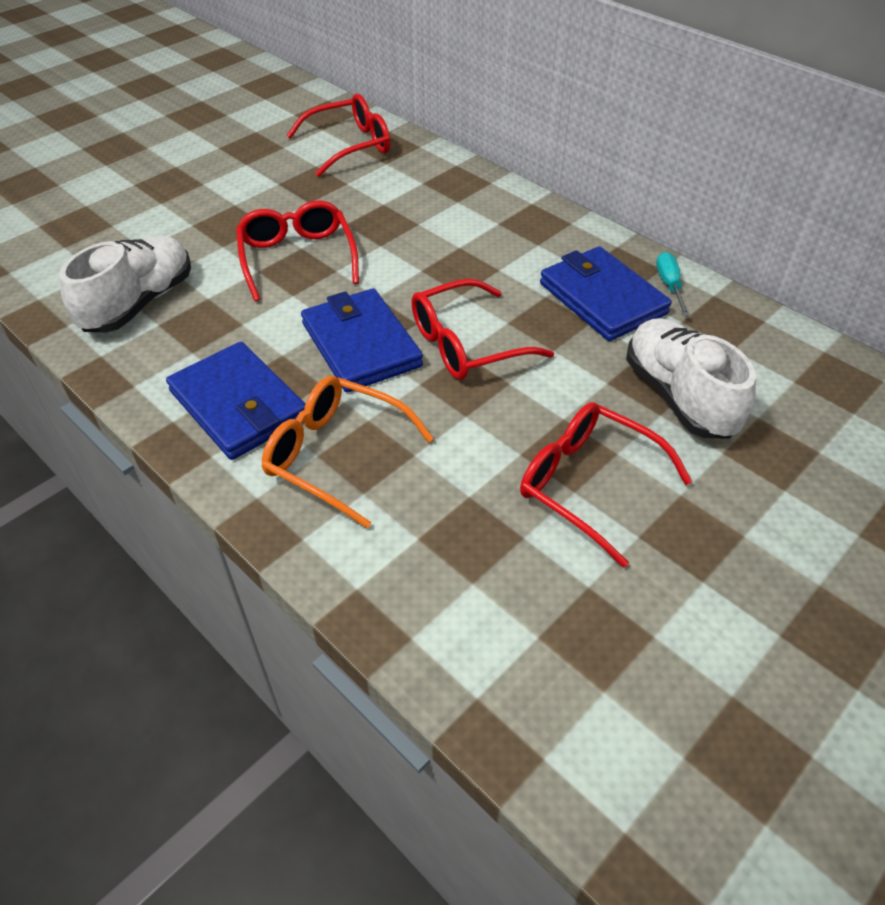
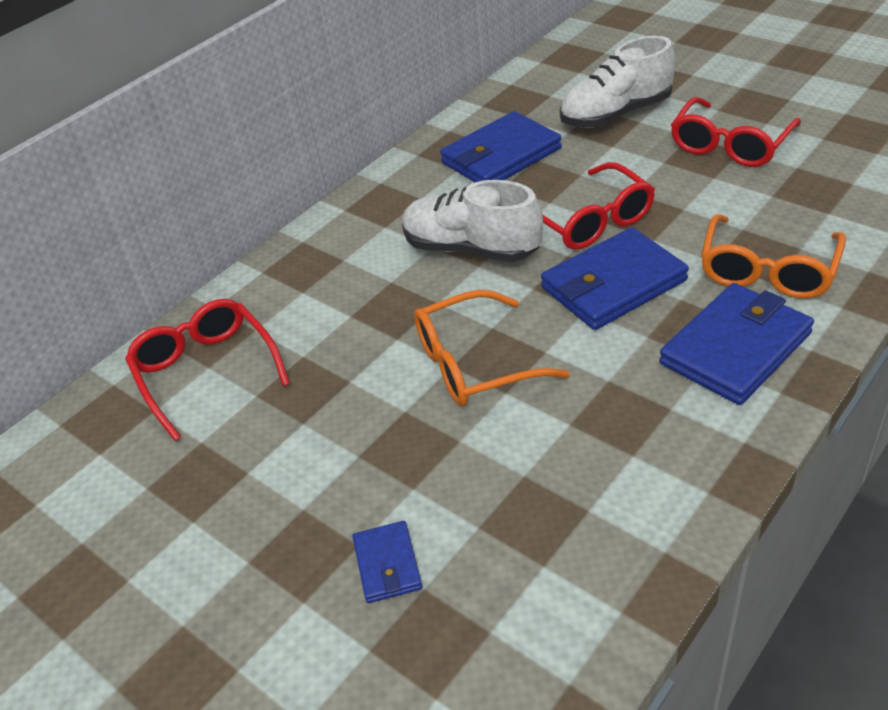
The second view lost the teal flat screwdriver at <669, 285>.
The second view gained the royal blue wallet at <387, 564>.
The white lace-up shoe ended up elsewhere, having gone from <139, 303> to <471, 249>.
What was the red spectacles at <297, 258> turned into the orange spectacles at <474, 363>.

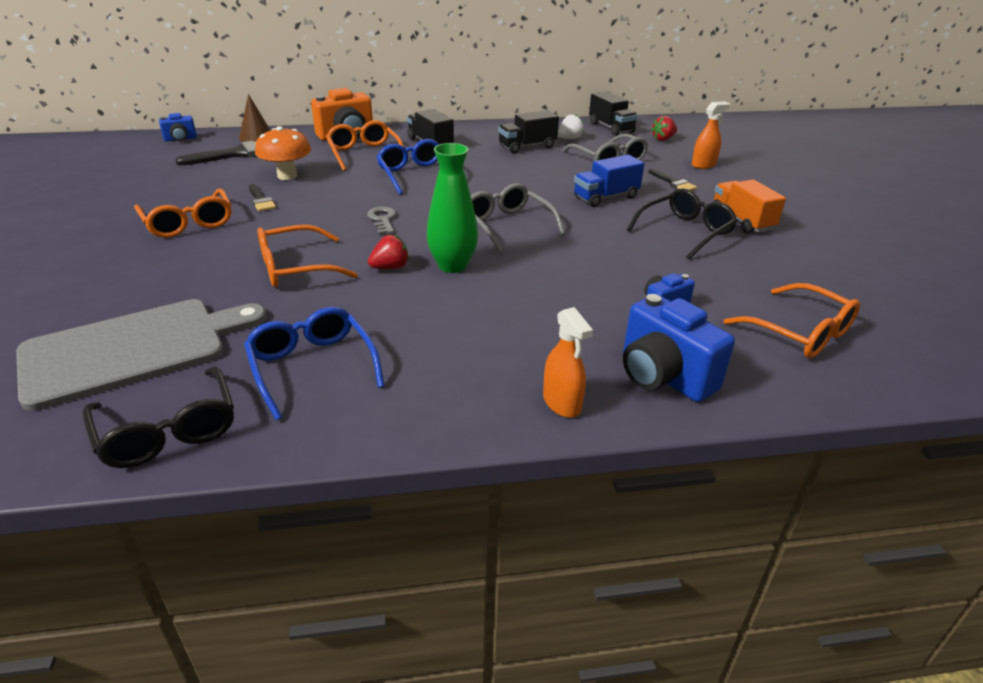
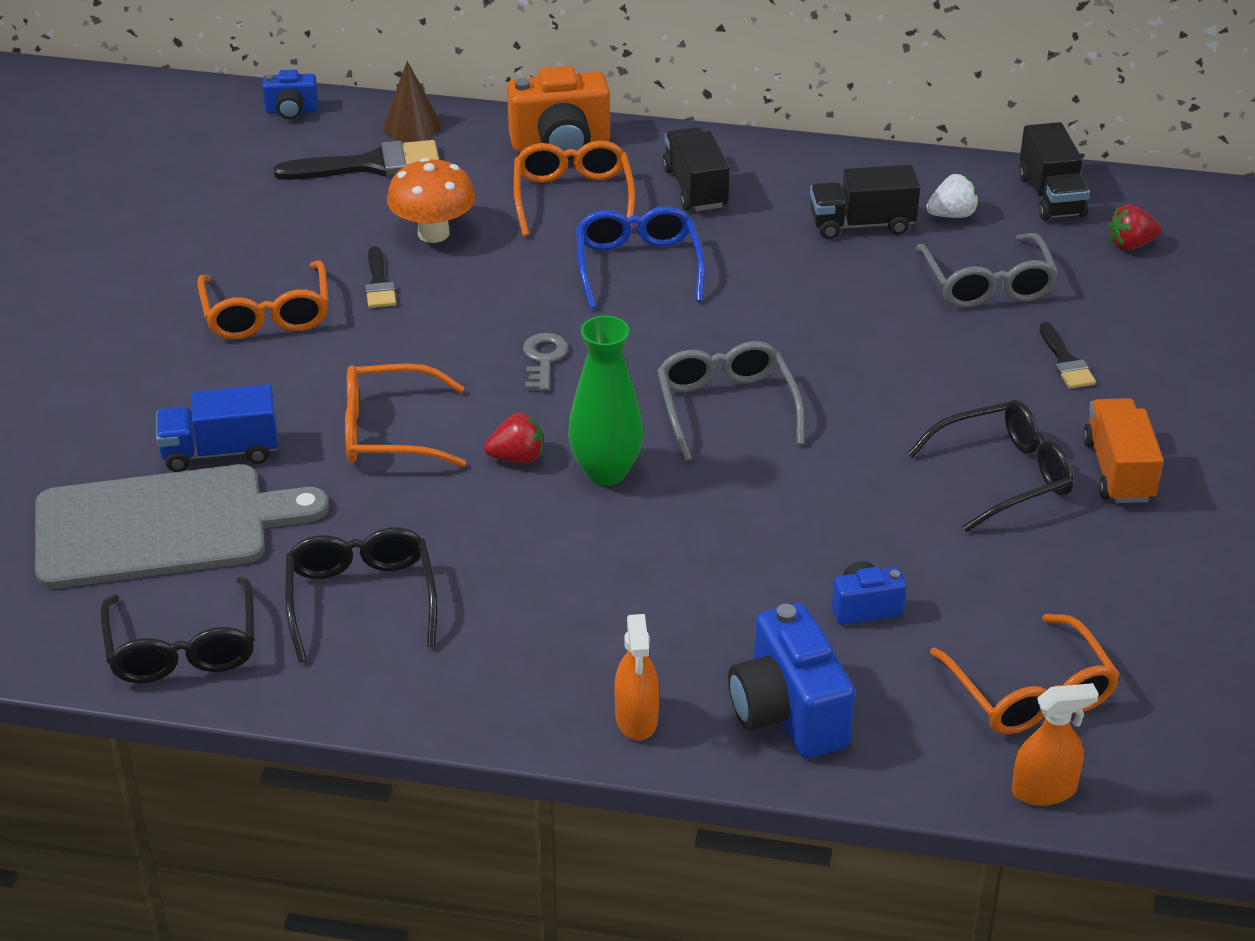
The royal blue lorry ended up elsewhere, having gone from <605, 197> to <221, 451>.
The orange spray cleaner ended up elsewhere, having gone from <703, 165> to <1044, 790>.
What was the royal blue spectacles at <312, 367> turned into the jet-black spectacles at <361, 599>.

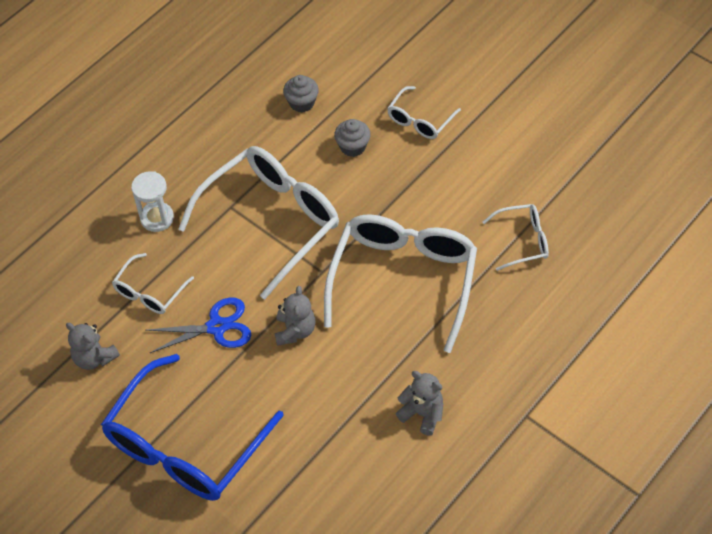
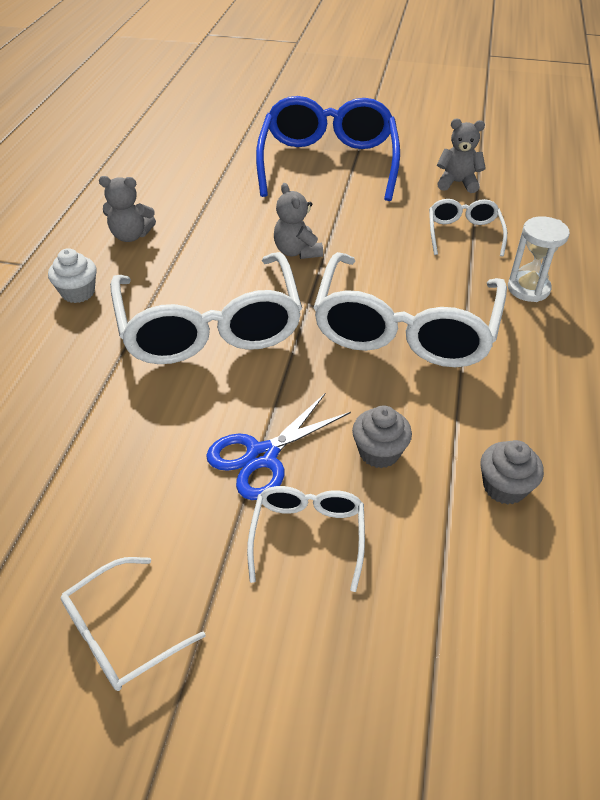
The second view gained the white muffin at <78, 292>.
The royal blue pair of scissors ended up elsewhere, having gone from <217, 327> to <262, 456>.
The white spectacles ended up elsewhere, having gone from <523, 241> to <121, 634>.

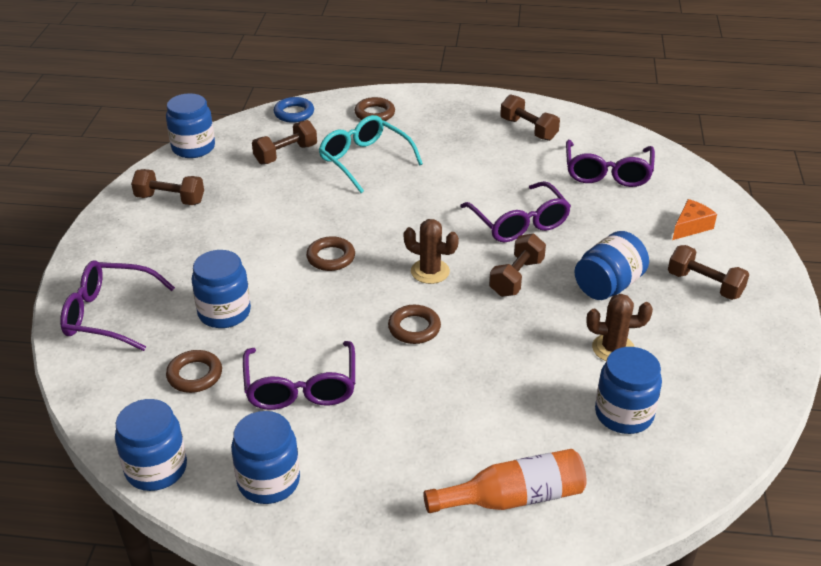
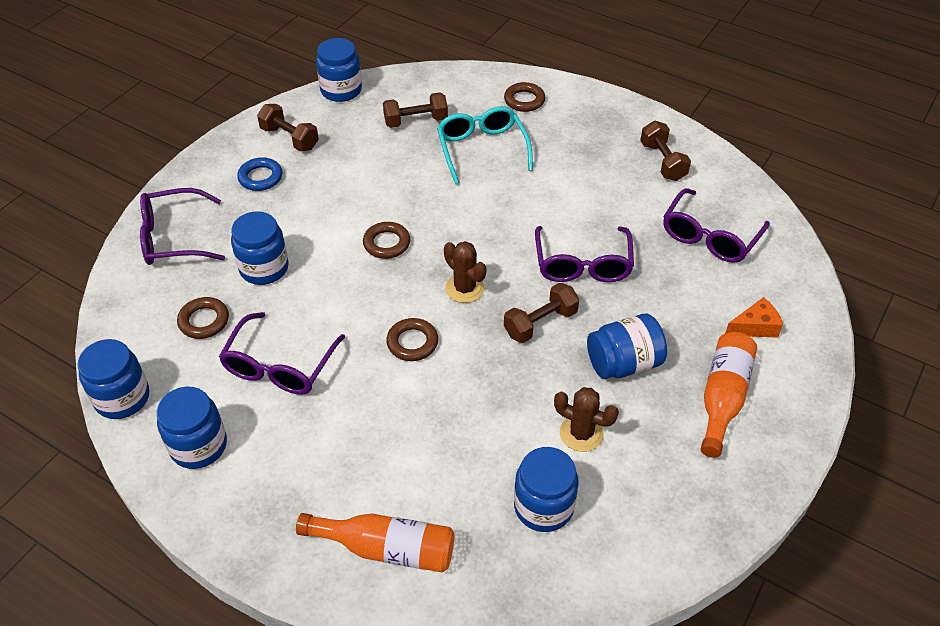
The royal blue torus ended up elsewhere, having gone from <294, 113> to <260, 177>.
Where the russet hand weight stood at <704, 285>, the orange drink bottle came to stand at <722, 398>.
The royal purple spectacles at <109, 315> ended up facing another way, 45 degrees counterclockwise from before.

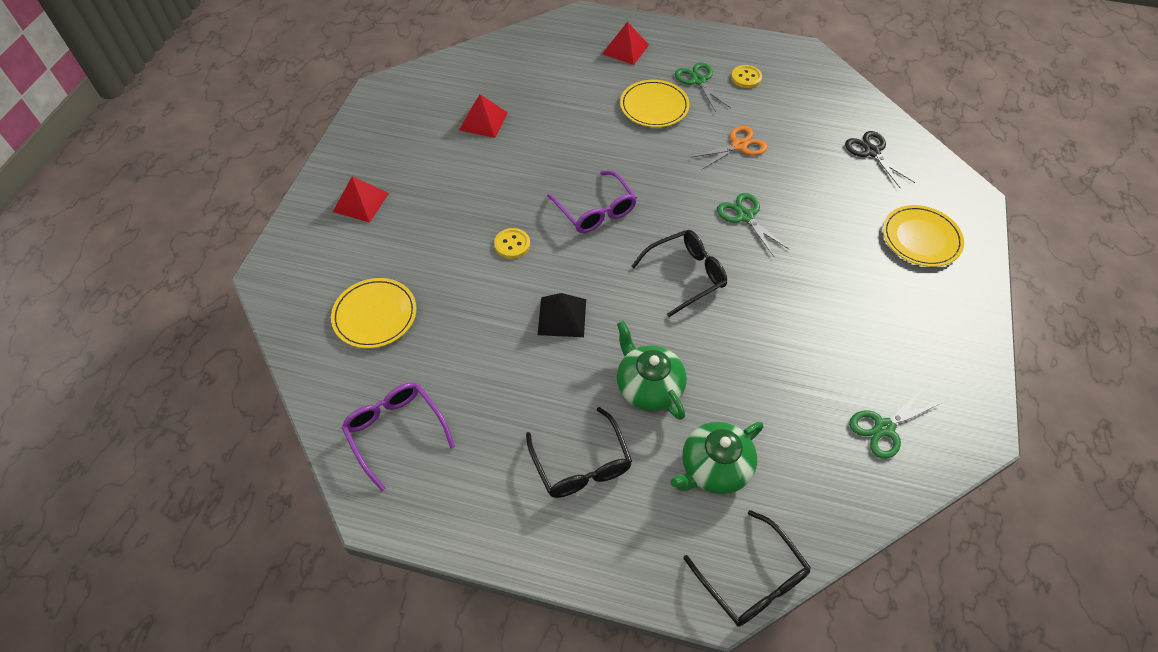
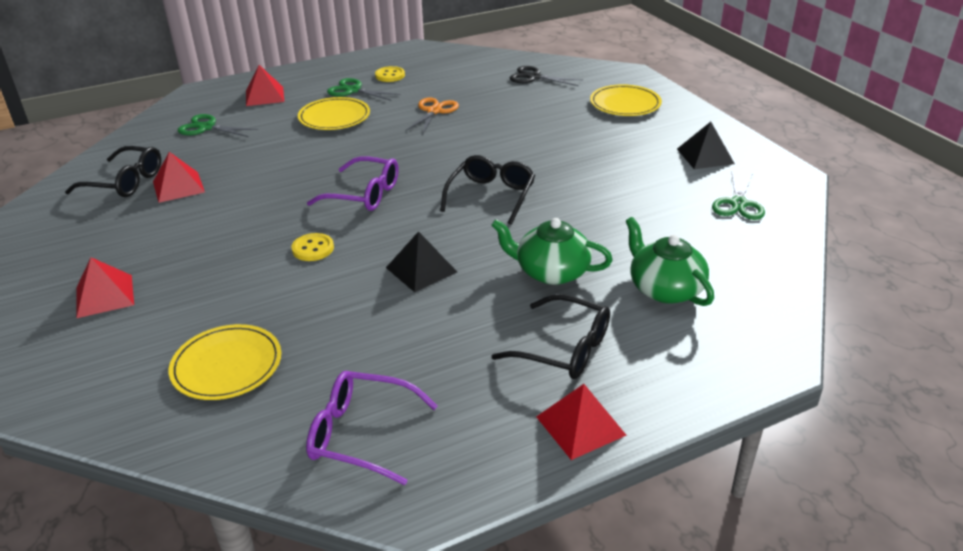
The second view gained the red pyramid shape at <580, 425>.
The second view gained the jet-black pyramid shape at <705, 156>.
The jet-black spectacles ended up elsewhere, having gone from <752, 579> to <125, 182>.
The leaf-green pair of scissors ended up elsewhere, having gone from <745, 216> to <206, 127>.
The leaf-green teapot at <714, 468> ended up facing another way, 135 degrees clockwise from before.

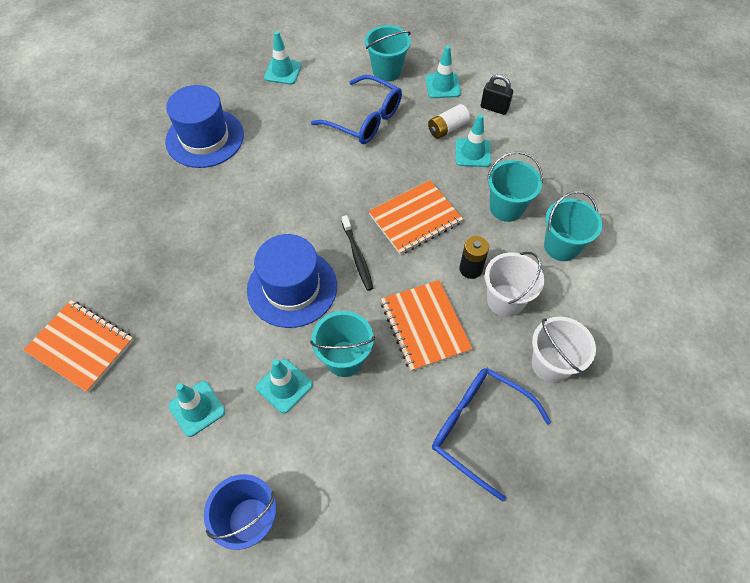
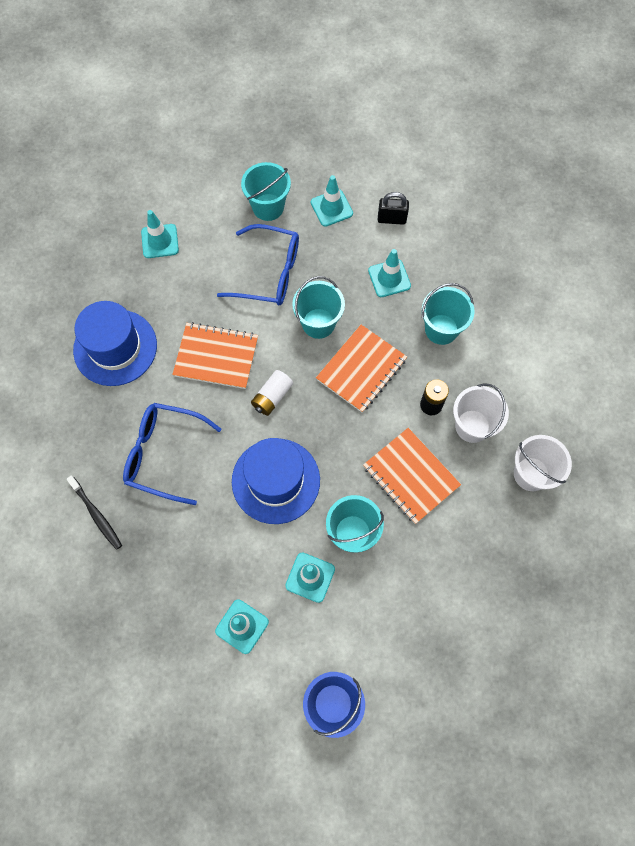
The orange notepad ended up elsewhere, having gone from <81, 346> to <216, 357>.
The jet-black dental brush ended up elsewhere, having gone from <357, 256> to <96, 515>.
The white power cell ended up elsewhere, having gone from <447, 128> to <272, 397>.
The royal blue spectacles ended up elsewhere, having gone from <478, 428> to <163, 454>.
The teal sand bucket ended up elsewhere, having gone from <561, 246> to <318, 323>.

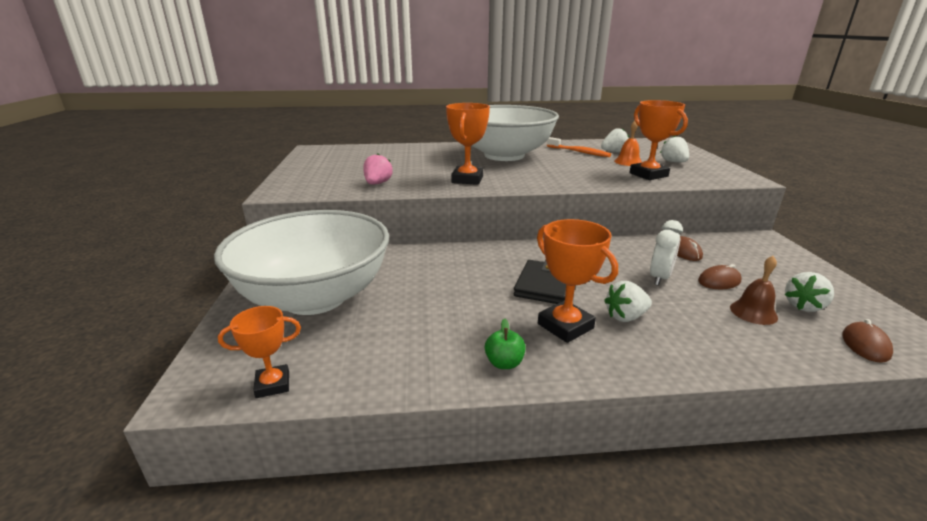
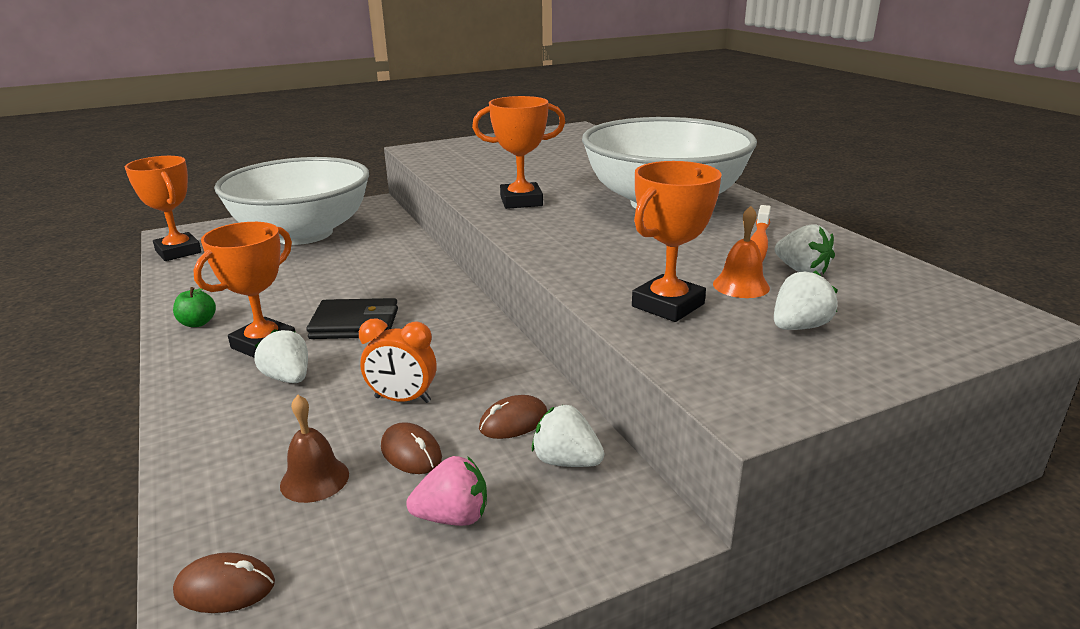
The pink berry ended up elsewhere, having gone from <377, 184> to <453, 517>.
The white berry ended up elsewhere, having gone from <804, 306> to <566, 461>.
What was the white clock at <659, 278> turned into the orange clock at <402, 399>.
The size of the orange award cup at <273, 385> changed by a factor of 1.55.

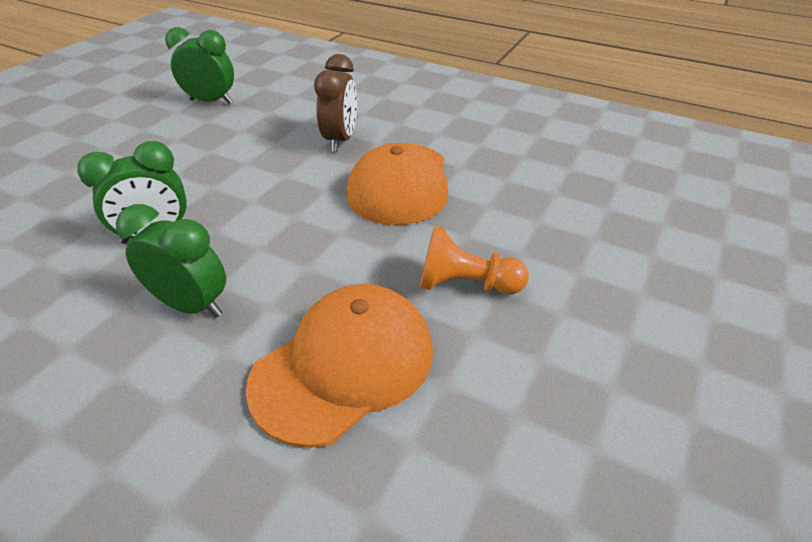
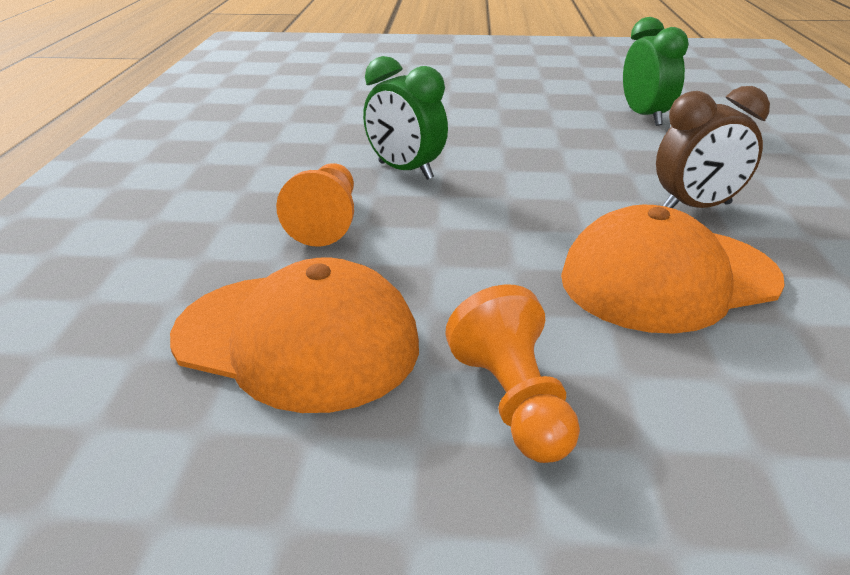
Where the leaf-green clock stood at <191, 305>, the orange chess pawn came to stand at <326, 222>.

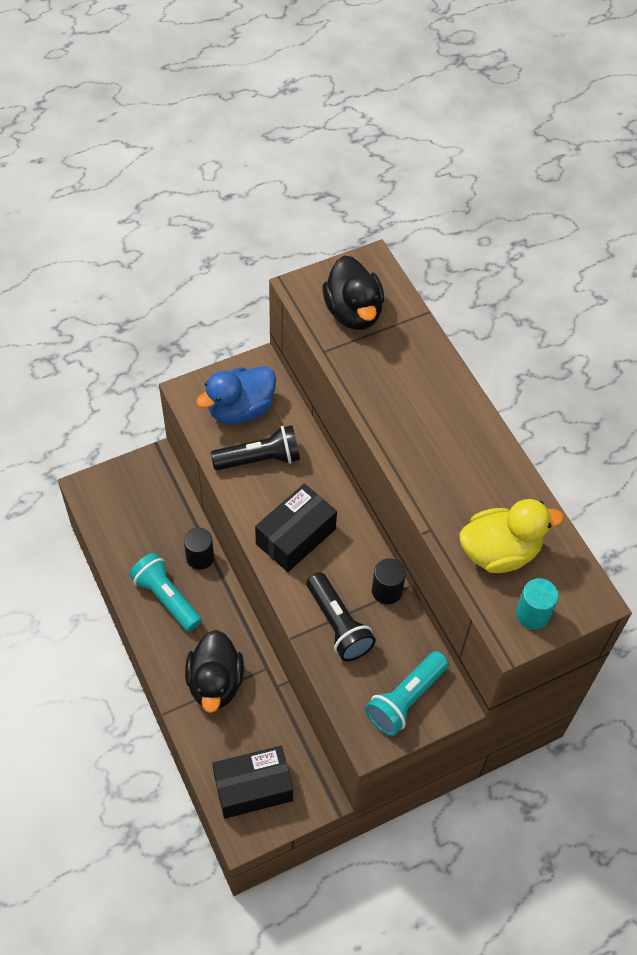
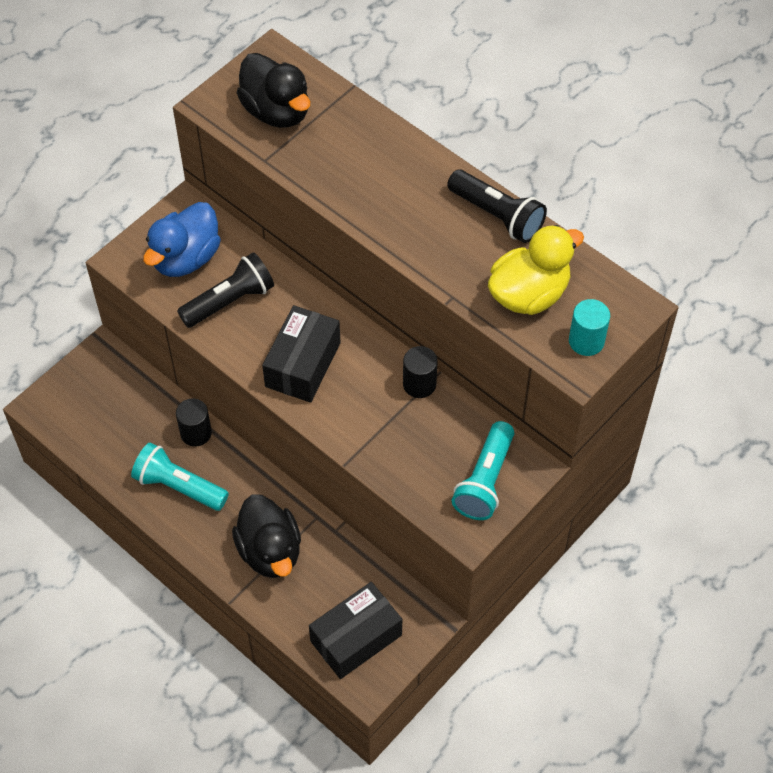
The jet-black pocket torch ended up elsewhere, having gone from <338, 625> to <497, 216>.

